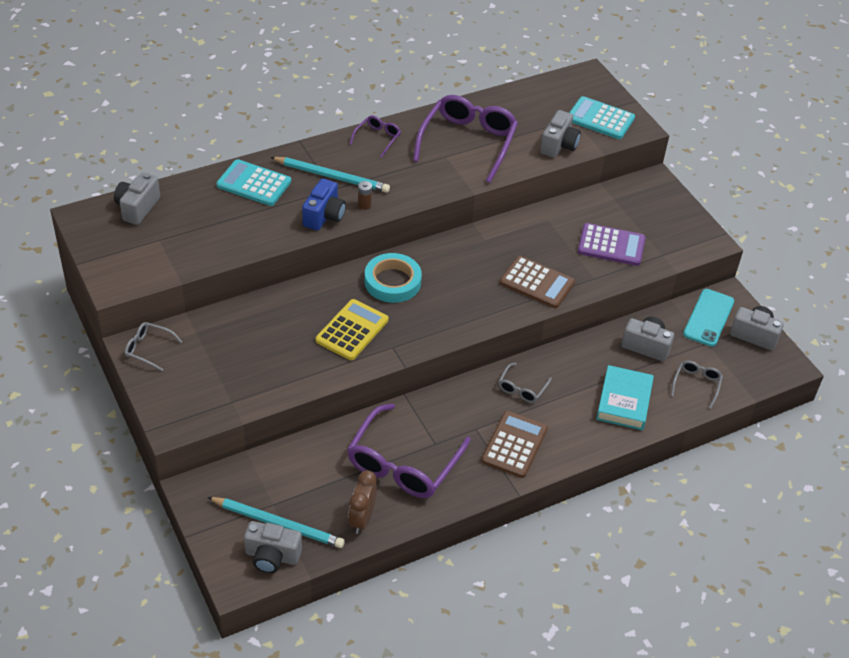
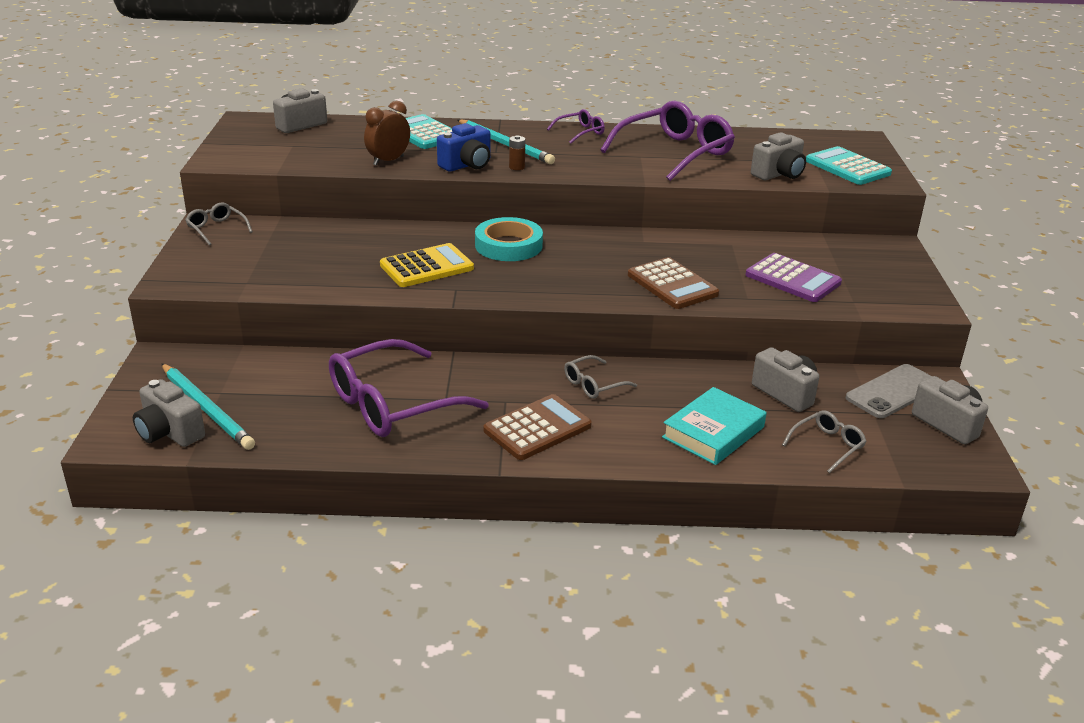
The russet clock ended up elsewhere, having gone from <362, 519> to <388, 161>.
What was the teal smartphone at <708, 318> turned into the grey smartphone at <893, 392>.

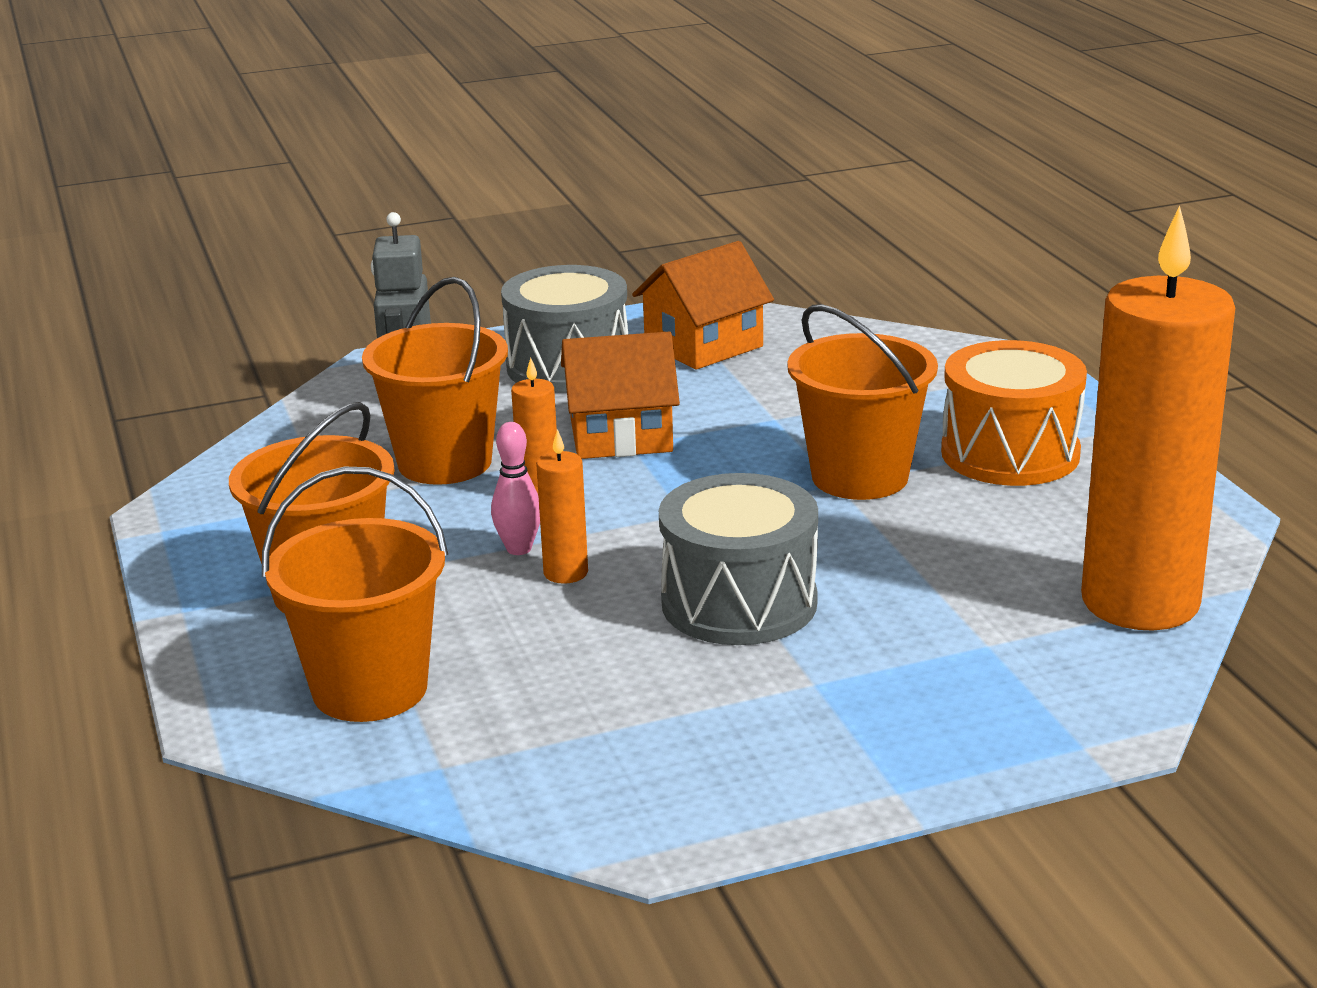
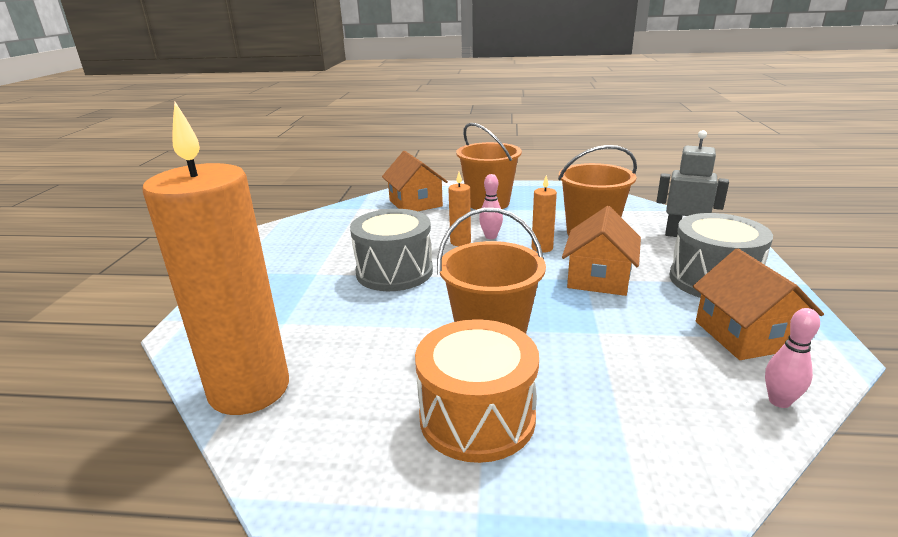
The second view gained the pink skittle at <779, 401>.
Where the orange sand bucket stood at <370, 689>, the orange toy house came to stand at <415, 203>.

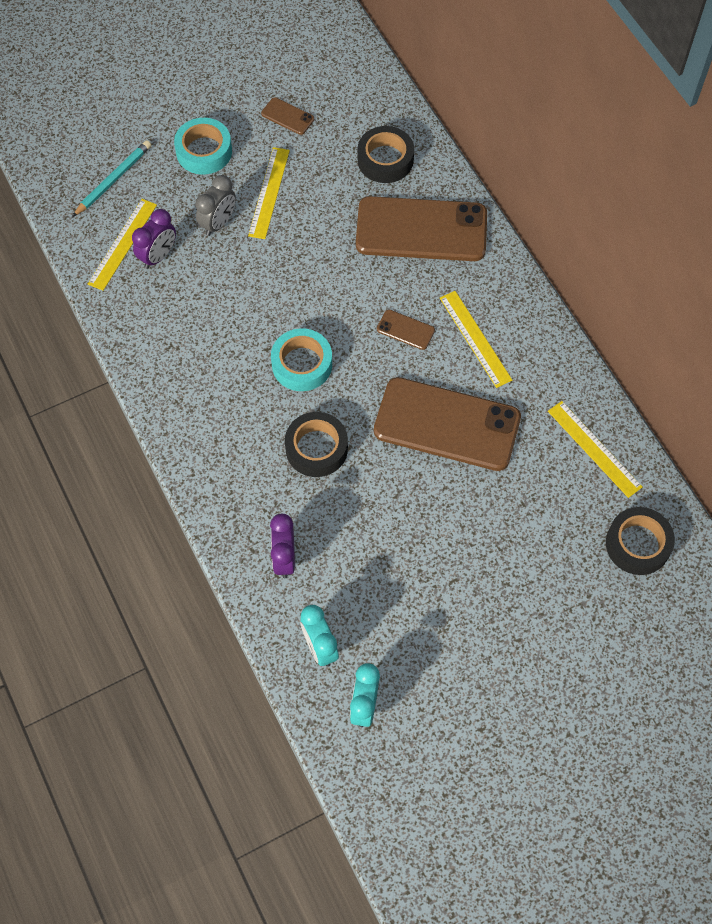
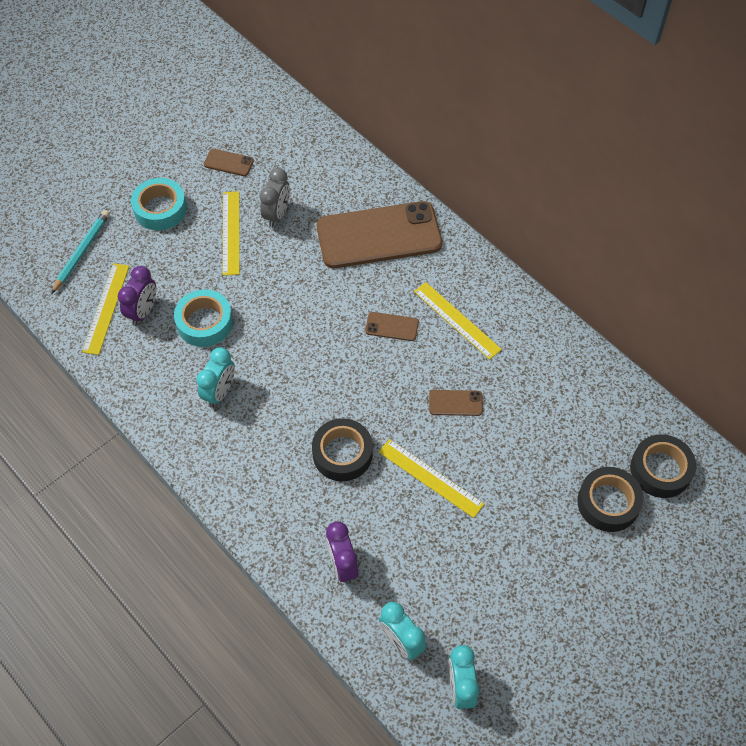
The second view gained the teal clock at <219, 392>.
The grey clock ended up elsewhere, having gone from <218, 223> to <277, 214>.
The teal roll of tape ended up elsewhere, having gone from <302, 364> to <204, 322>.
The jet-black roll of tape ended up elsewhere, having gone from <385, 160> to <608, 503>.
The golden ruler ended up elsewhere, having gone from <594, 448> to <430, 478>.
The size of the russet smartphone at <447, 424> changed by a factor of 0.41.

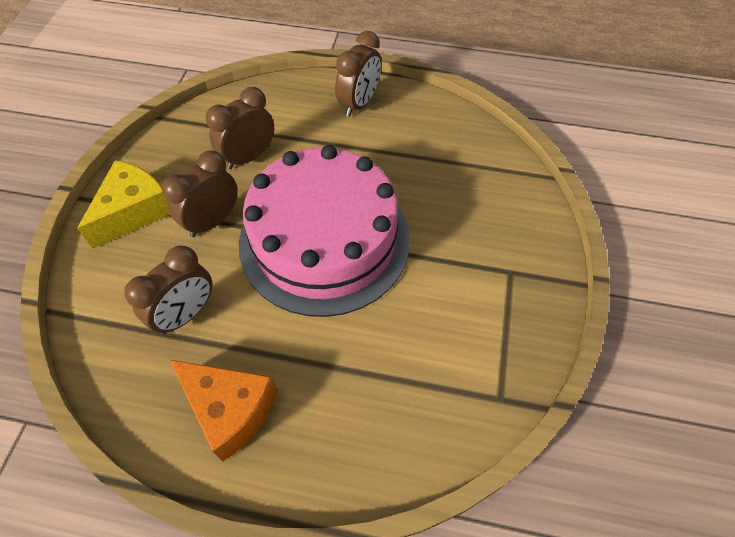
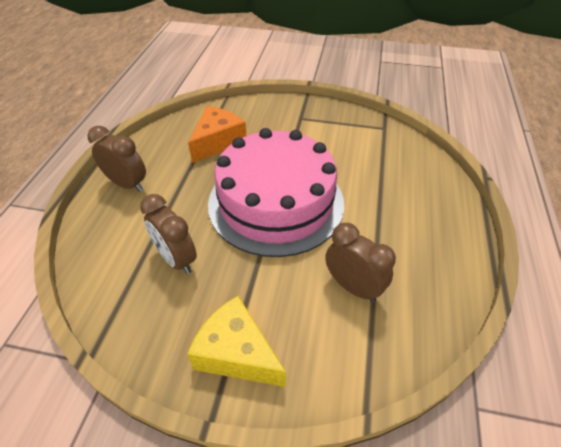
The second view lost the russet clock at <212, 221>.
The orange cheese wedge ended up elsewhere, having gone from <230, 409> to <217, 142>.

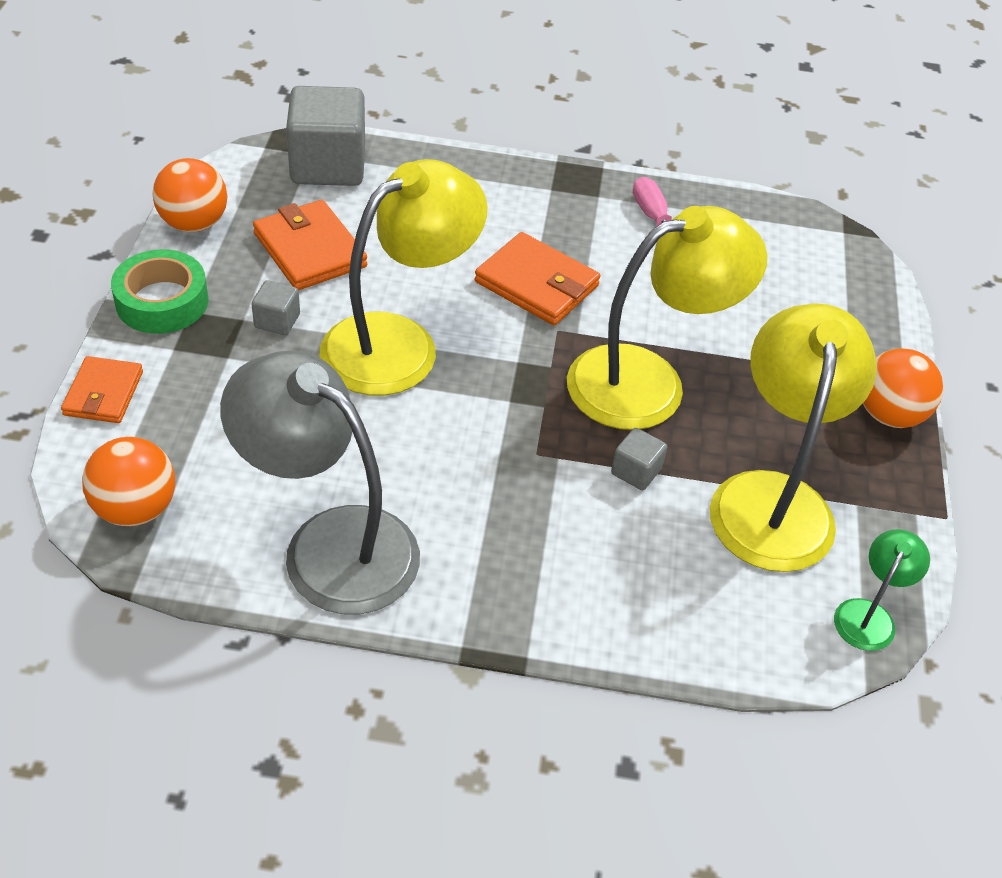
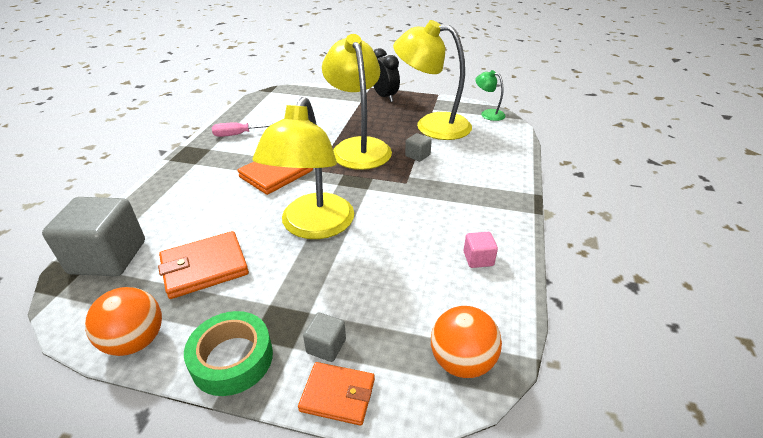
The grey block ended up elsewhere, having gone from <277, 321> to <326, 346>.
Where the grey desk lamp stood at <329, 544>, the pink block came to stand at <478, 259>.
Where the orange play ball stood at <889, 414>, the jet-black clock came to stand at <384, 97>.
The golden desk lamp at <399, 343> ended up facing another way, 135 degrees counterclockwise from before.

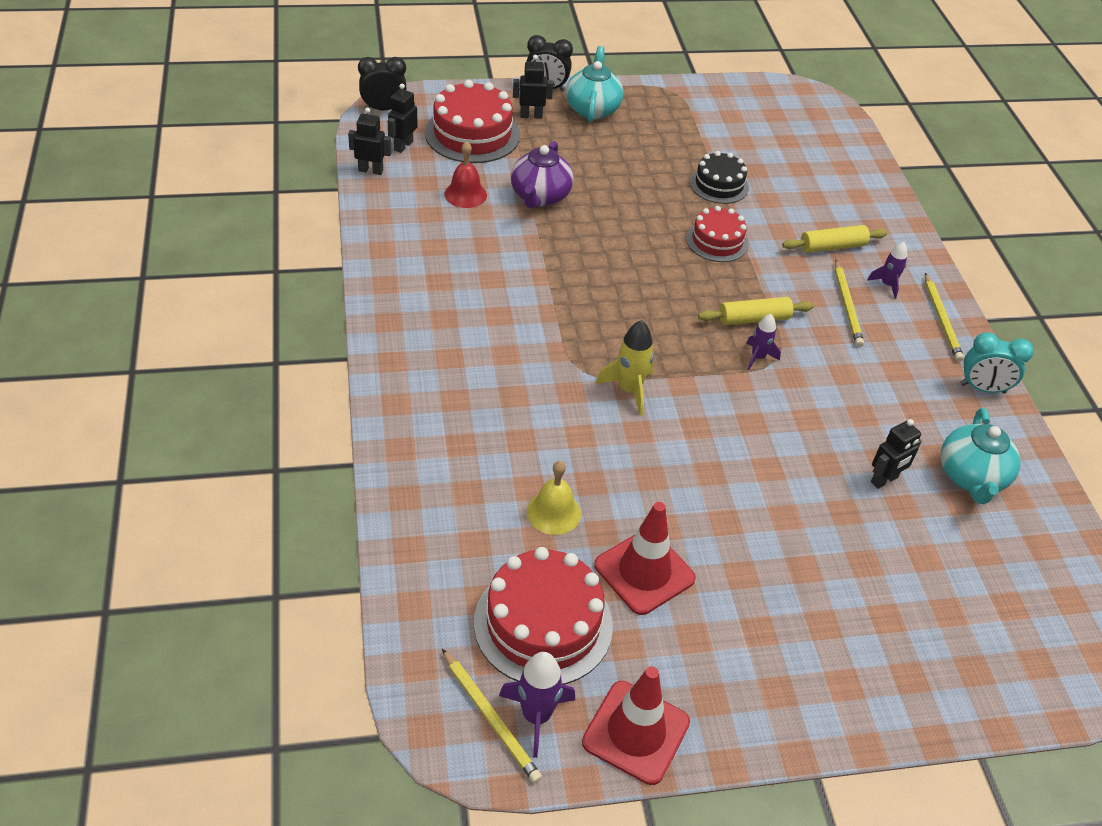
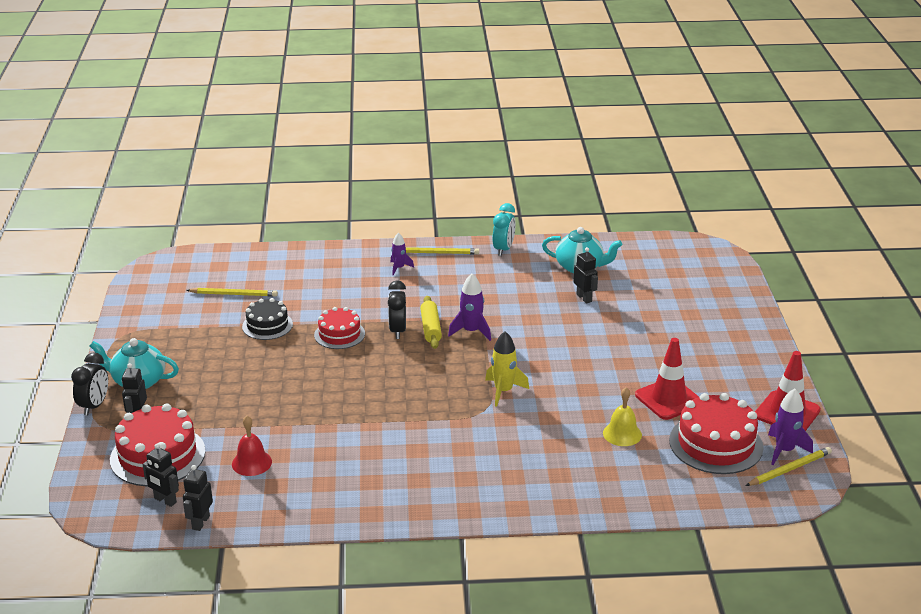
The second view lost the royal purple teapot at <540, 197>.
The second view lost the golden dough roller at <832, 246>.
The jet-black clock ended up elsewhere, having gone from <383, 109> to <398, 331>.
The golden lead pencil ended up elsewhere, having gone from <847, 306> to <234, 294>.
The size of the royal purple spaceship at <758, 357> changed by a factor of 1.54.

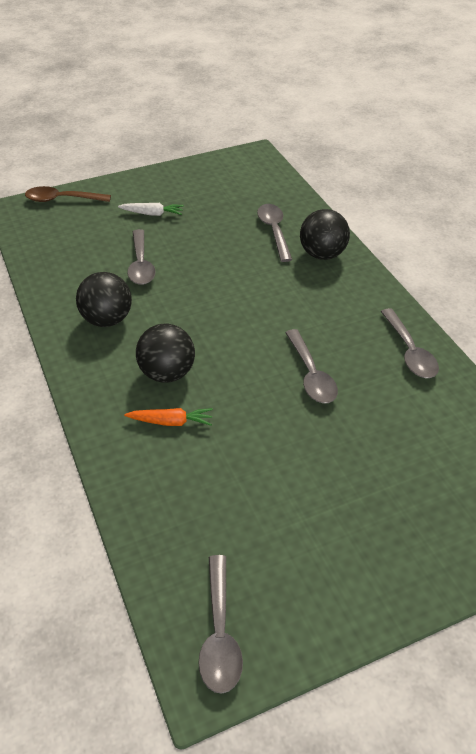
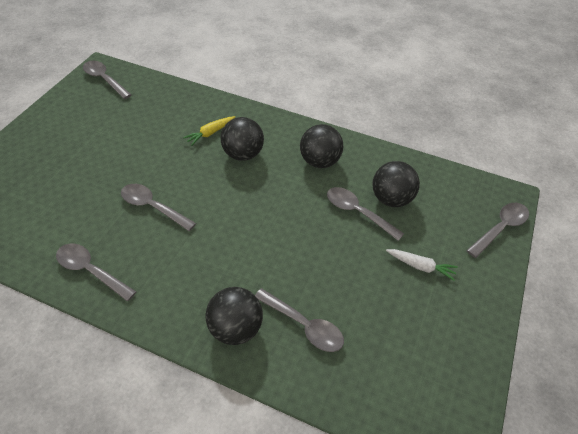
The second view gained the jet-black play ball at <391, 199>.
What was the russet tablespoon at <62, 199> turned into the grey tablespoon at <500, 228>.
What was the orange carrot at <171, 422> turned into the golden carrot at <210, 133>.
The white carrot at <152, 214> ended up facing another way, 120 degrees counterclockwise from before.

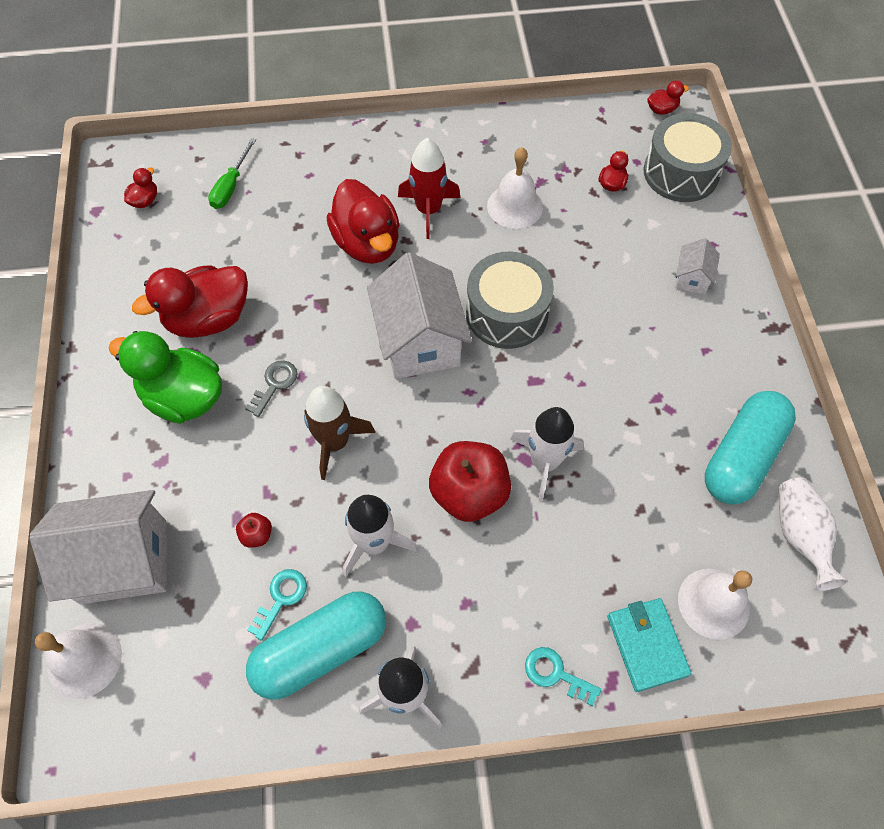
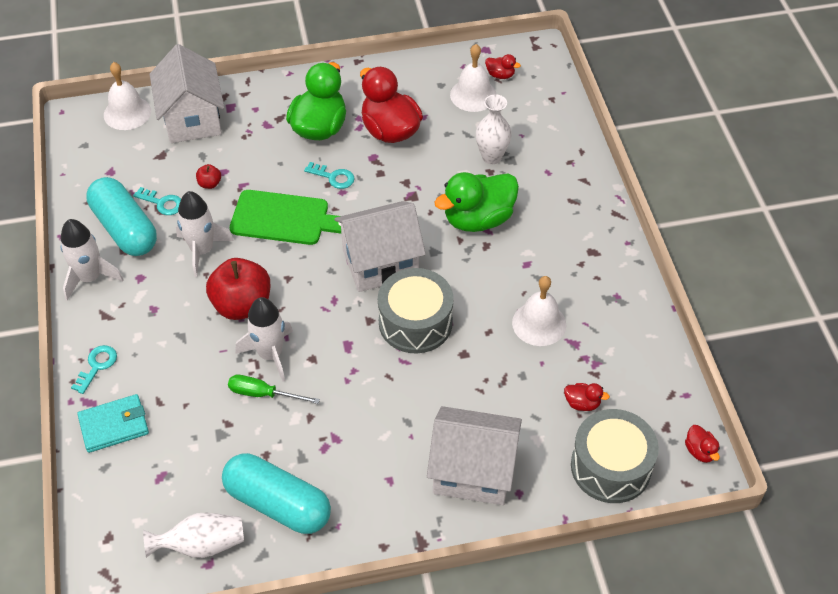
The second view lost the red spaceship at <428, 210>.
The second view gained the white flower vase at <491, 157>.
The leaf-green flat screwdriver ended up elsewhere, having gone from <231, 186> to <263, 394>.
The white hand bell ended up elsewhere, having gone from <713, 603> to <473, 95>.
Where the russet spaceship stood at <335, 442>, the leaf-green chopping board came to stand at <284, 218>.
What was the grey latchkey at <274, 384> turned into the teal latchkey at <333, 177>.
What was the red duck at <367, 243> turned into the leaf-green duck at <478, 219>.
The size of the white toy house at <691, 278> changed by a factor of 2.15.

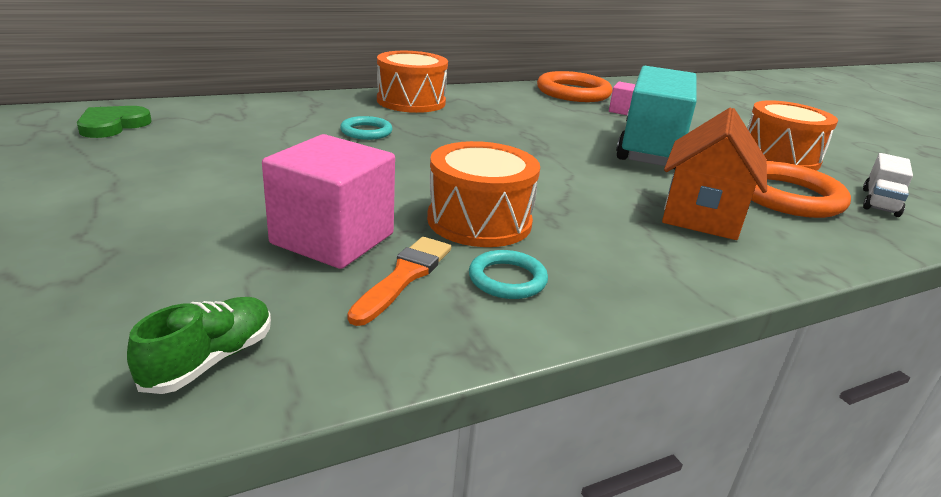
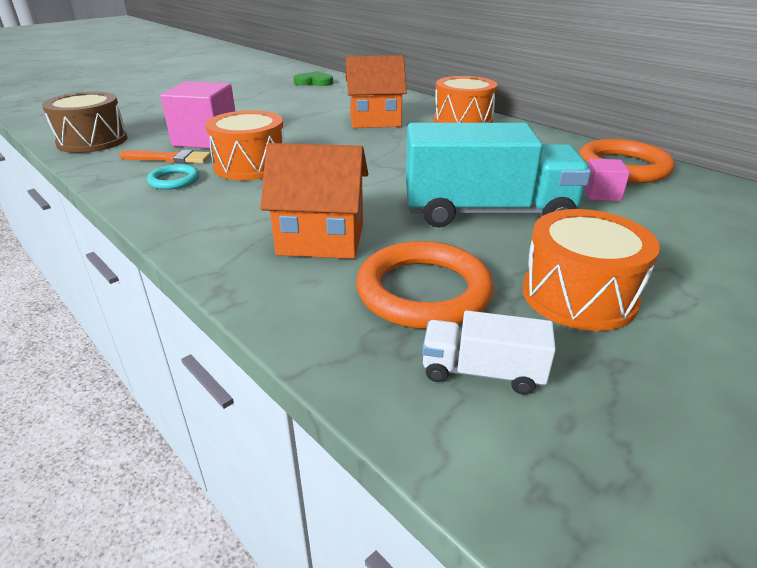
Where the leaf-green lace-up shoe stood at <210, 360>, the russet snare drum came to stand at <92, 141>.
Where the teal torus stood at <366, 132>, the orange toy house came to stand at <375, 121>.

